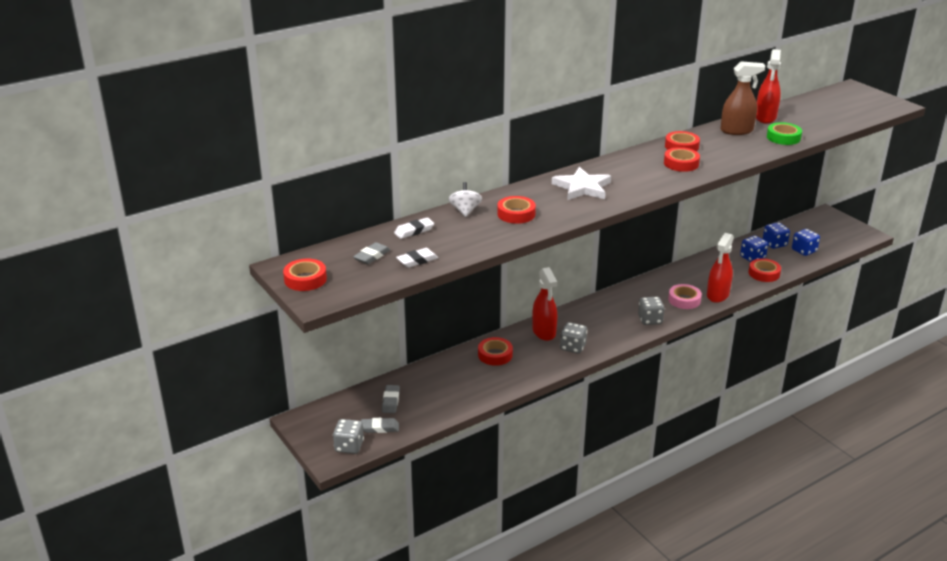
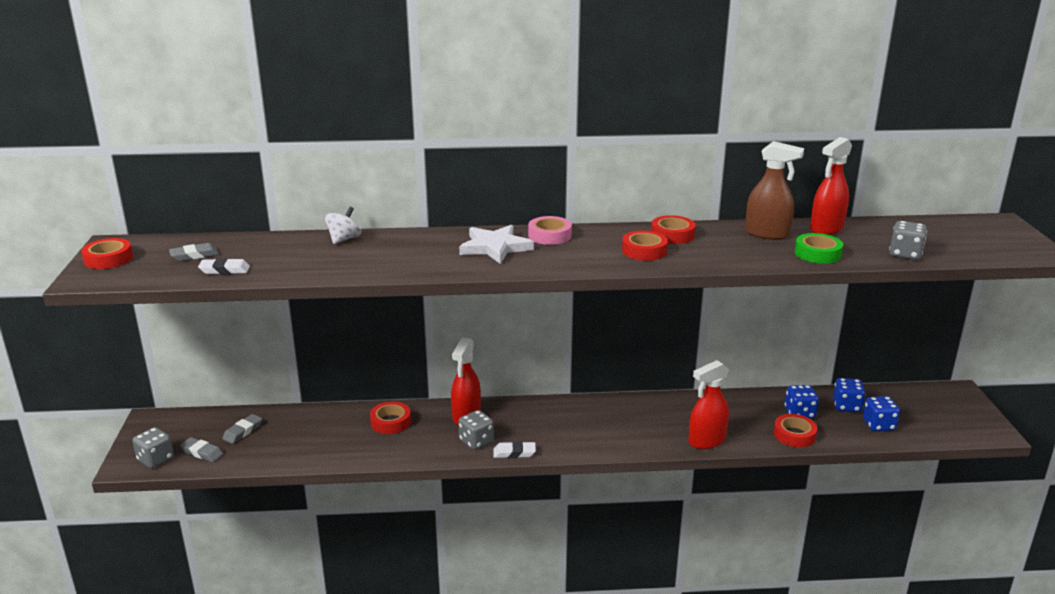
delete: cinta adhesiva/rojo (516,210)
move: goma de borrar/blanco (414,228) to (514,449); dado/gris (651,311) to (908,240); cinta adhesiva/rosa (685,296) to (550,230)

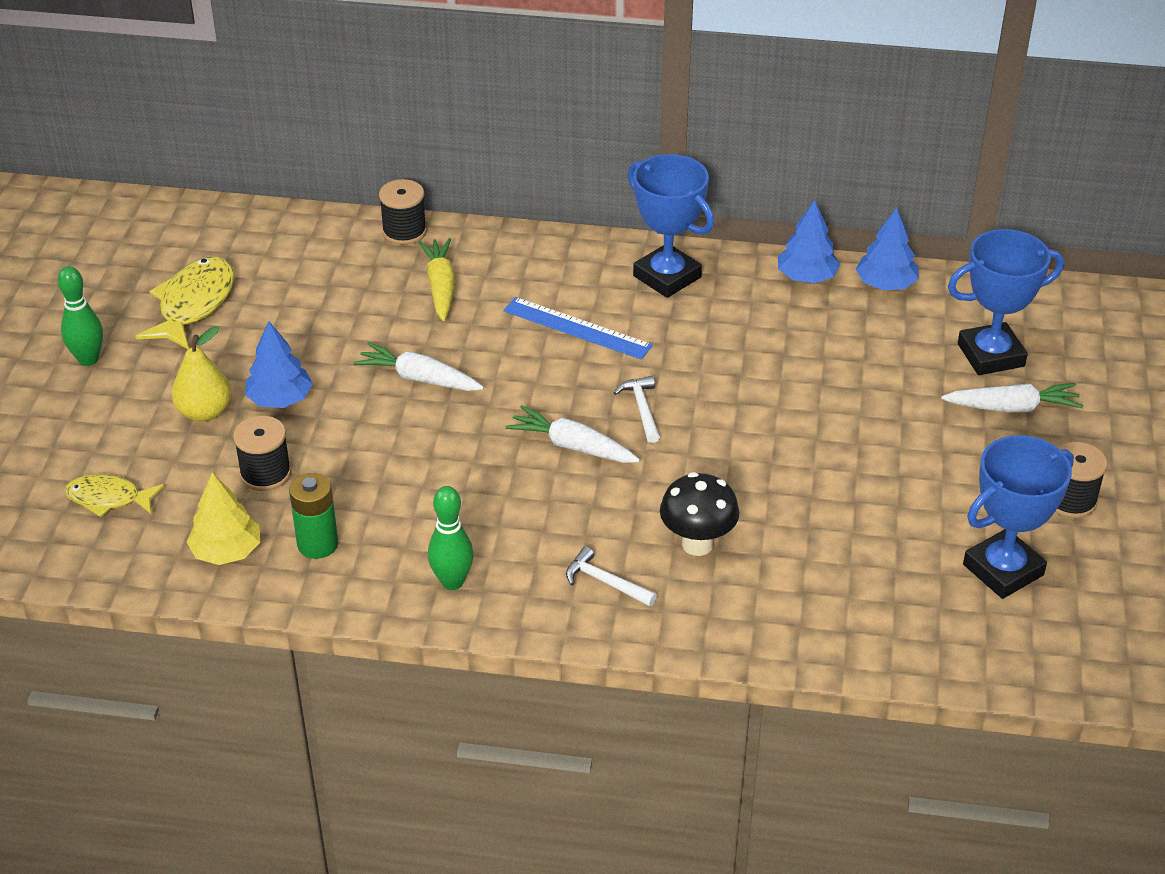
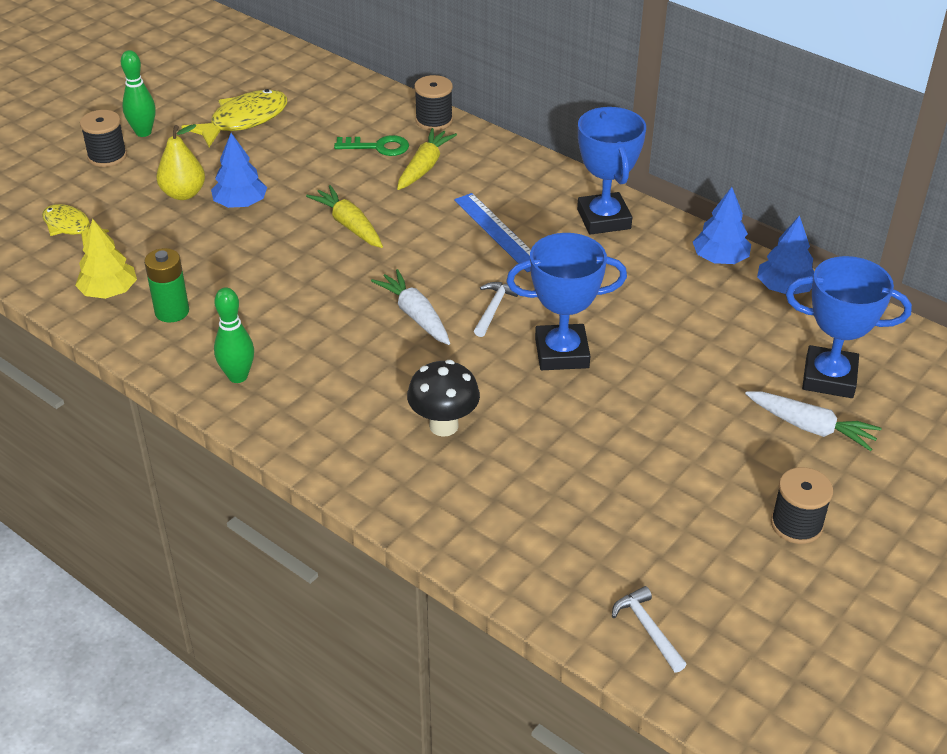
insert: llave/verde (371,145)
move: carrete/negro (262,453) to (103,138); martillo/blanco (611,576) to (649,629); trofeo/azul (1018,517) to (566,301)
recolor: zanahoria/blanco (418,366) to zanahoria/amarillo (344,216)

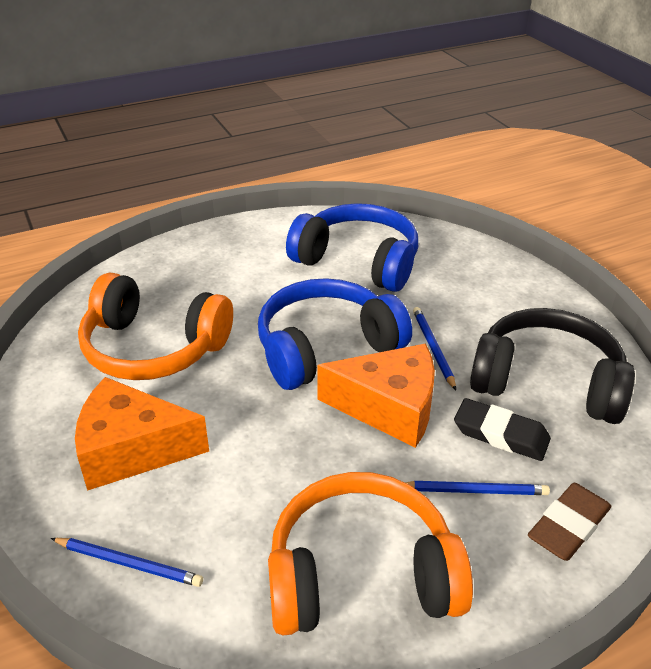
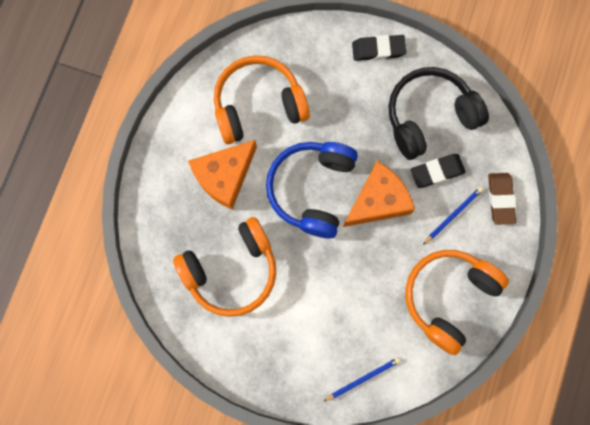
delete: lápiz/azul (434,348)
insert: goma de borrar/negro (379,48)
move: queso/naranja (142,434) to (222,174)
recolor: auriculares/azul (352,247) to auriculares/naranja (262,99)

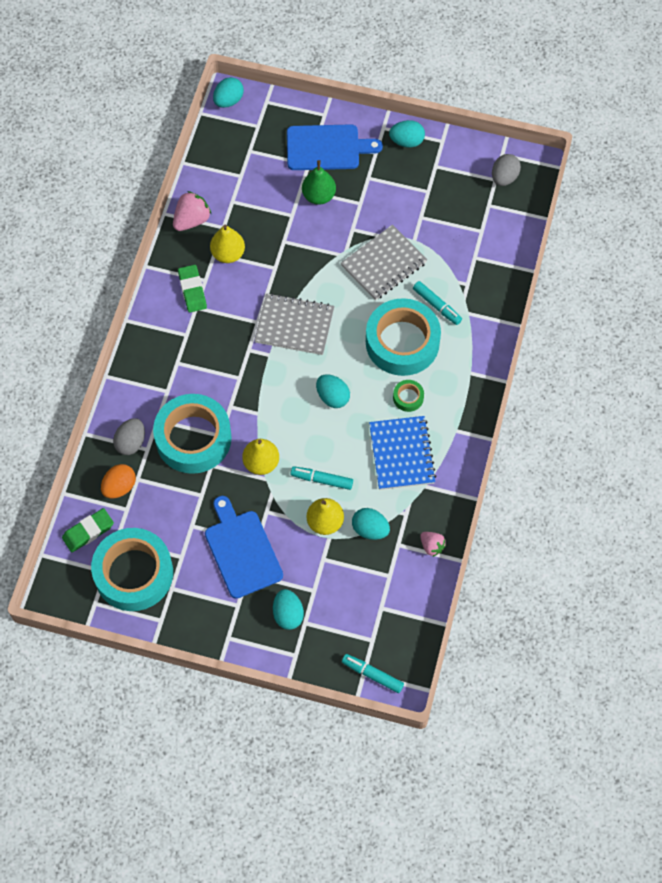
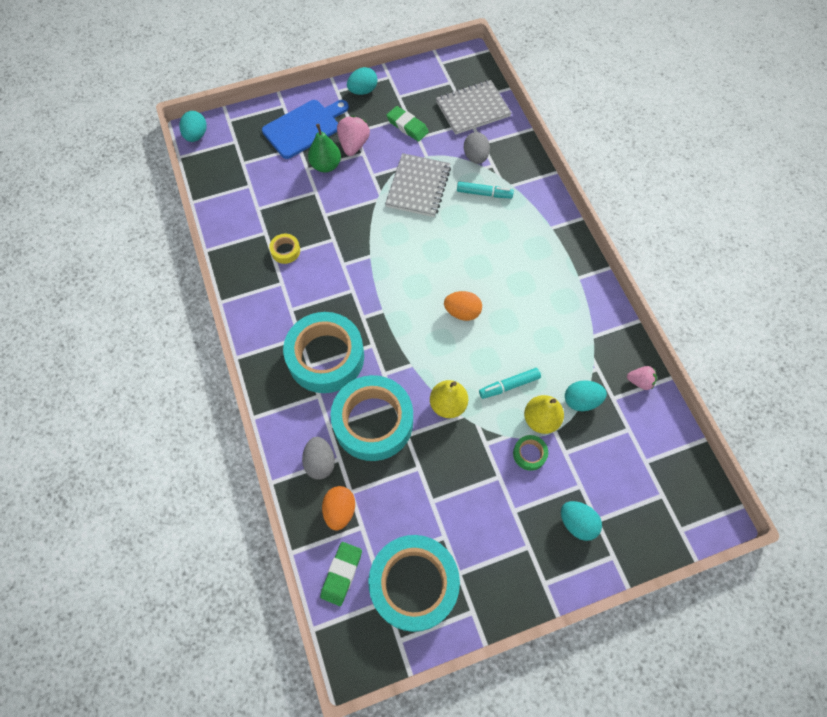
delete: tabla de cortar/azul (244,547); rotulador/turquesa (373,673); cuaderno/azul (403,453)
move: fresa/rosa (192,211) to (353,136); goma de borrar/verde (192,288) to (407,124); cuaderno/gris (294,324) to (473,107); cinta adhesiva/turquesa (403,337) to (323,352); cinta adhesiva/verde (408,396) to (530,453); huevo/gris (506,170) to (477,148)
replace: pera/amarillo (227,243) to cinta adhesiva/amarillo (284,249)
recolor: huevo/turquesa (333,391) to huevo/naranja (463,306)

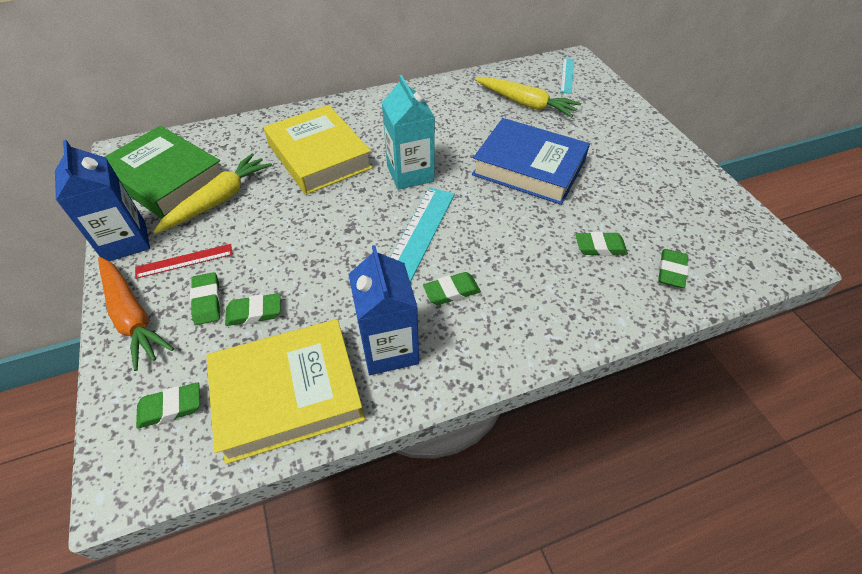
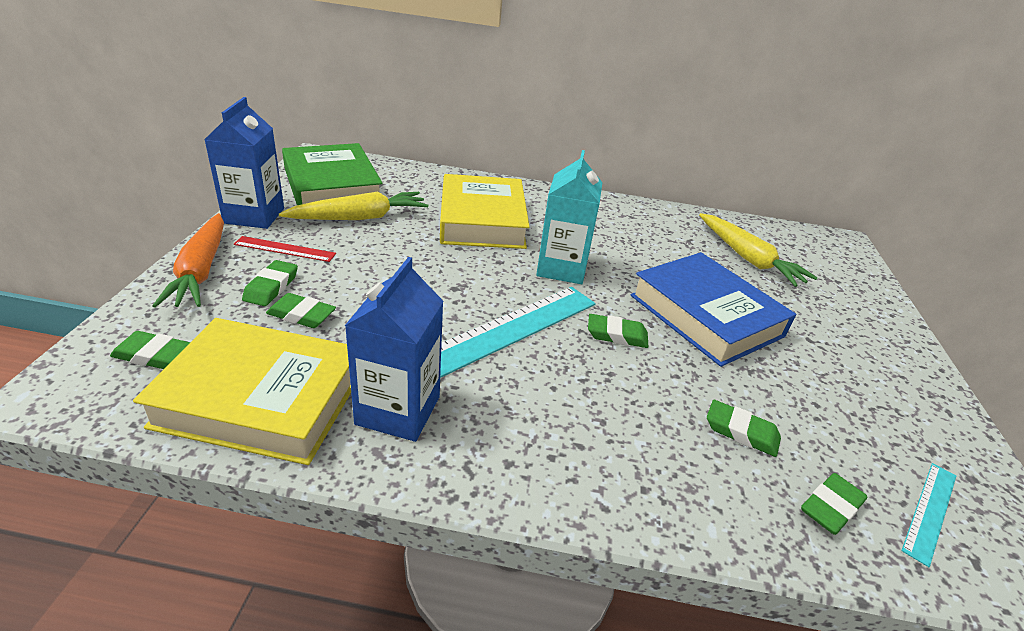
move: goma de borrar/verde (452,288) to (618,331); regla/turquesa (567,76) to (928,515)

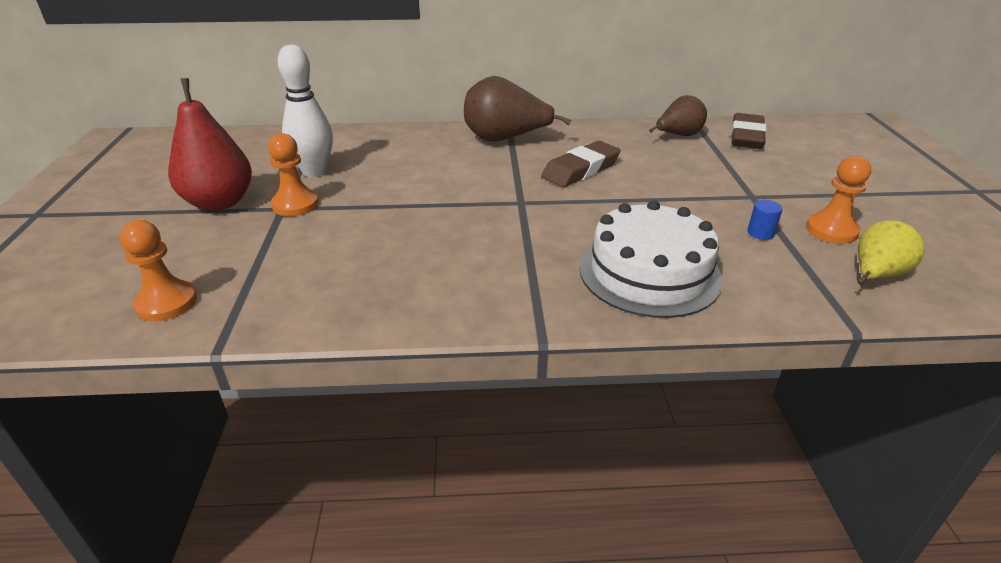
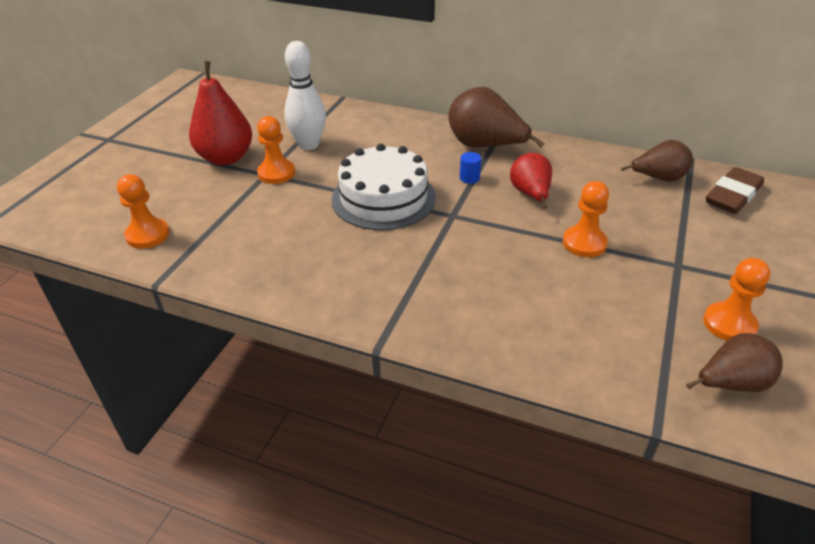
insert: peón/naranja (586,219)
move: tarta/blanco (651,259) to (384,186); cilindro/azul (765,220) to (470,168)
replace: goma de borrar/marrón (581,164) to pera/rojo (531,181)
recolor: pera/amarillo (891,252) to pera/marrón (734,362)

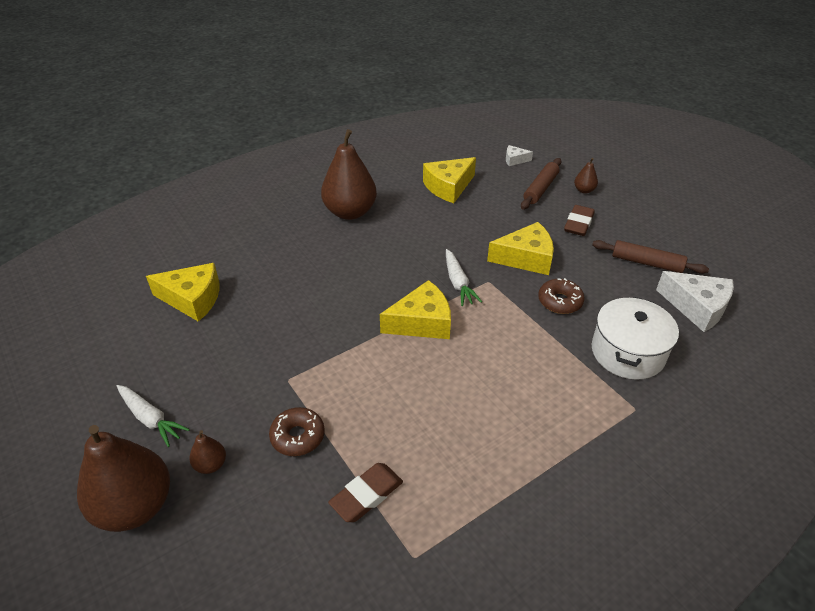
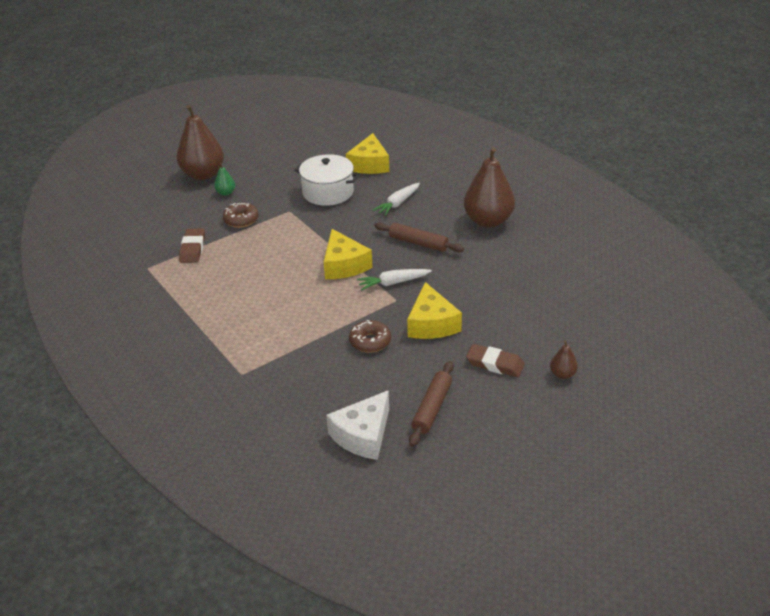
delete: queso/amarillo (449,180); queso/blanco (519,155)
move: zanahoria/blanco (153,416) to (396,199); rodillo/marrón (541,184) to (419,237); olla/blanco (635,338) to (326,180)
recolor: pera/marrón (208,452) to pera/verde (224,179)
rotate: goma de borrar/marrón (365,492) = (192,246) 45 degrees clockwise

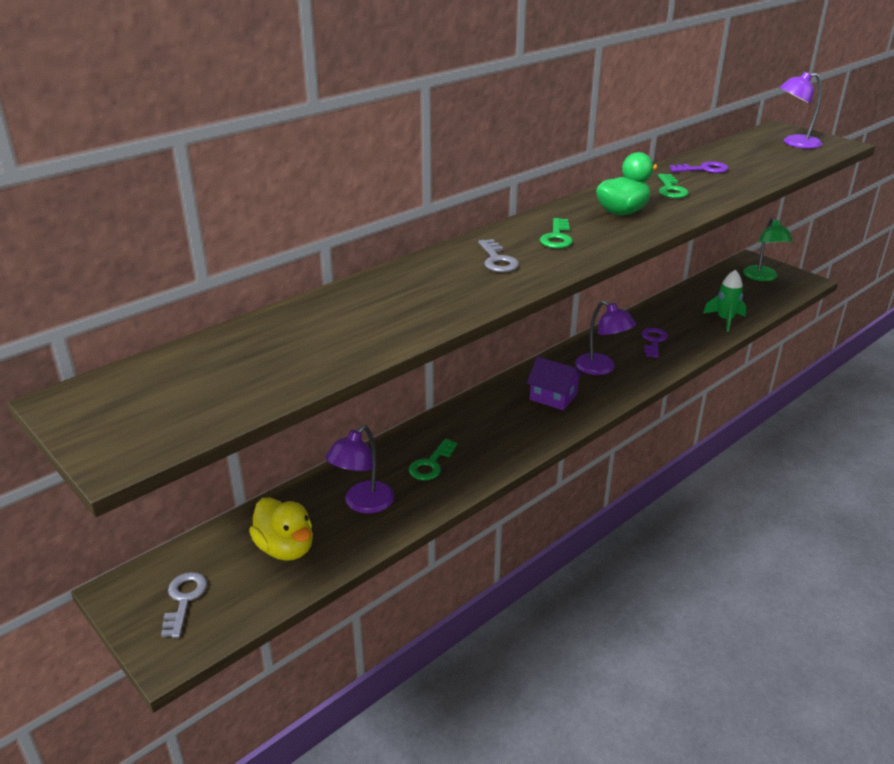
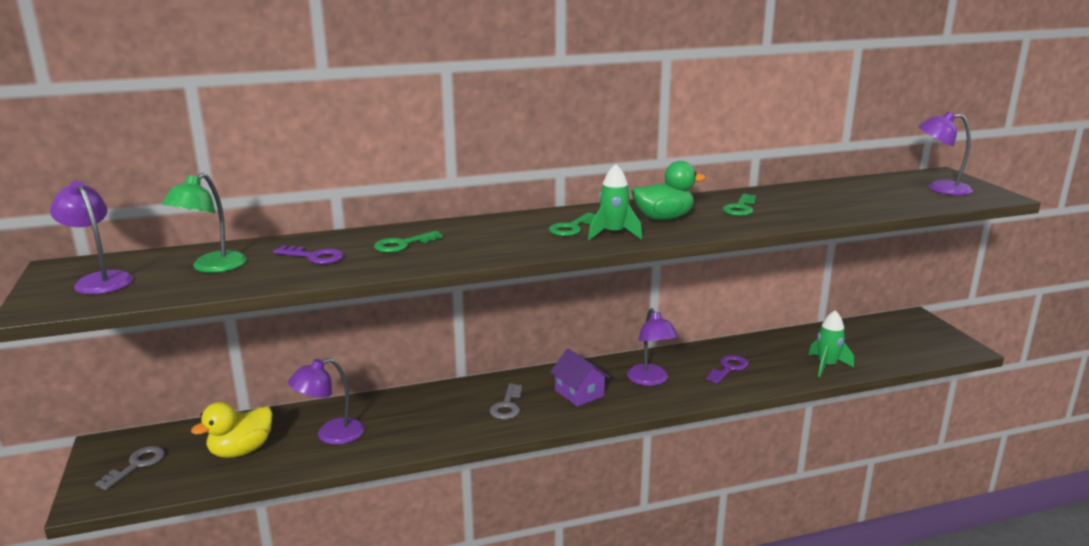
insert: lámpara/morado (91,237); cohete/verde (615,202)
move: llave/verde (432,459) to (408,242); llave/gris (498,256) to (506,401); llave/morado (699,167) to (308,254); lámpara/verde (768,249) to (204,223)
rotate: pato/amarillo (281,529) = (232,430) 60 degrees clockwise

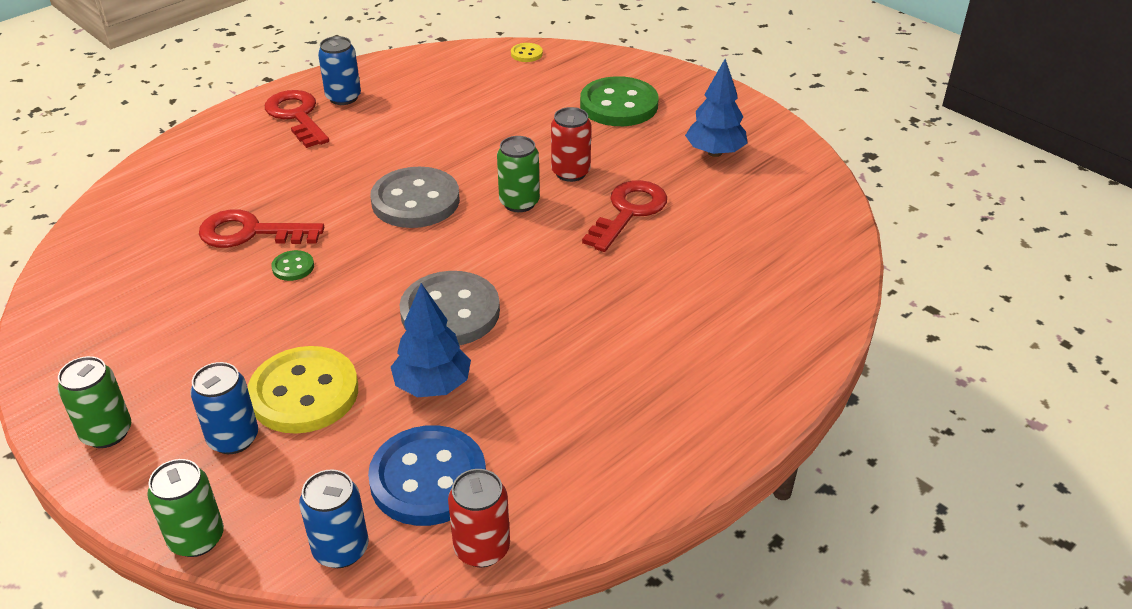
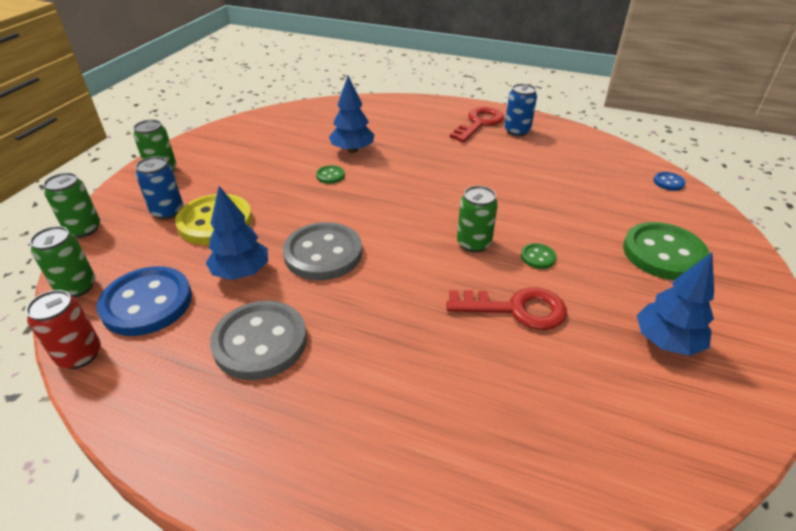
move: botón/gris (415,197) to (258,340)
replace: llave/rojo (261,229) to árbol/azul (351,114); lata/rojo (571,144) to botón/verde (539,256)
recolor: lata/azul (333,518) to lata/verde (62,262); botón/amarillo (527,52) to botón/azul (669,181)

